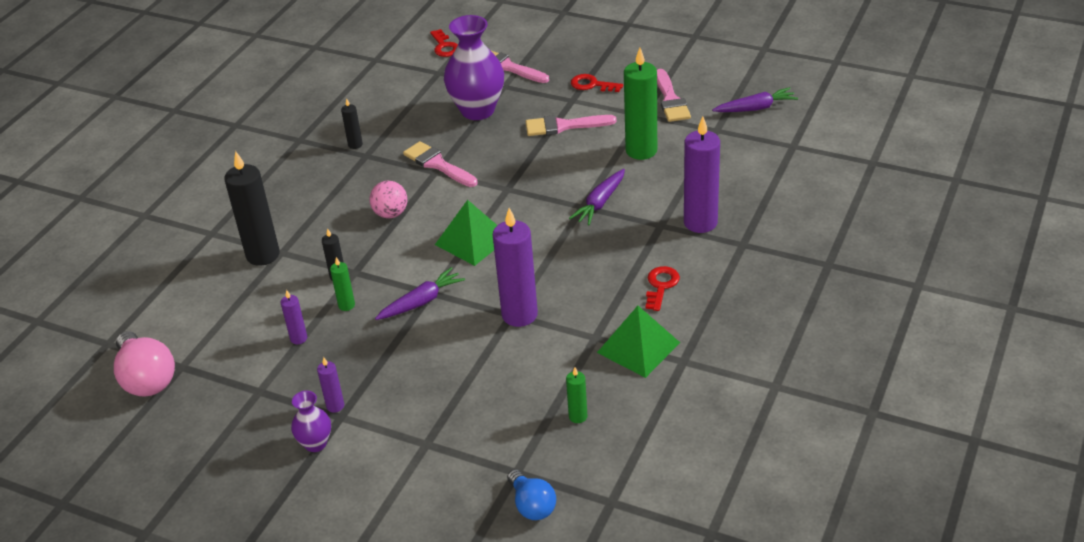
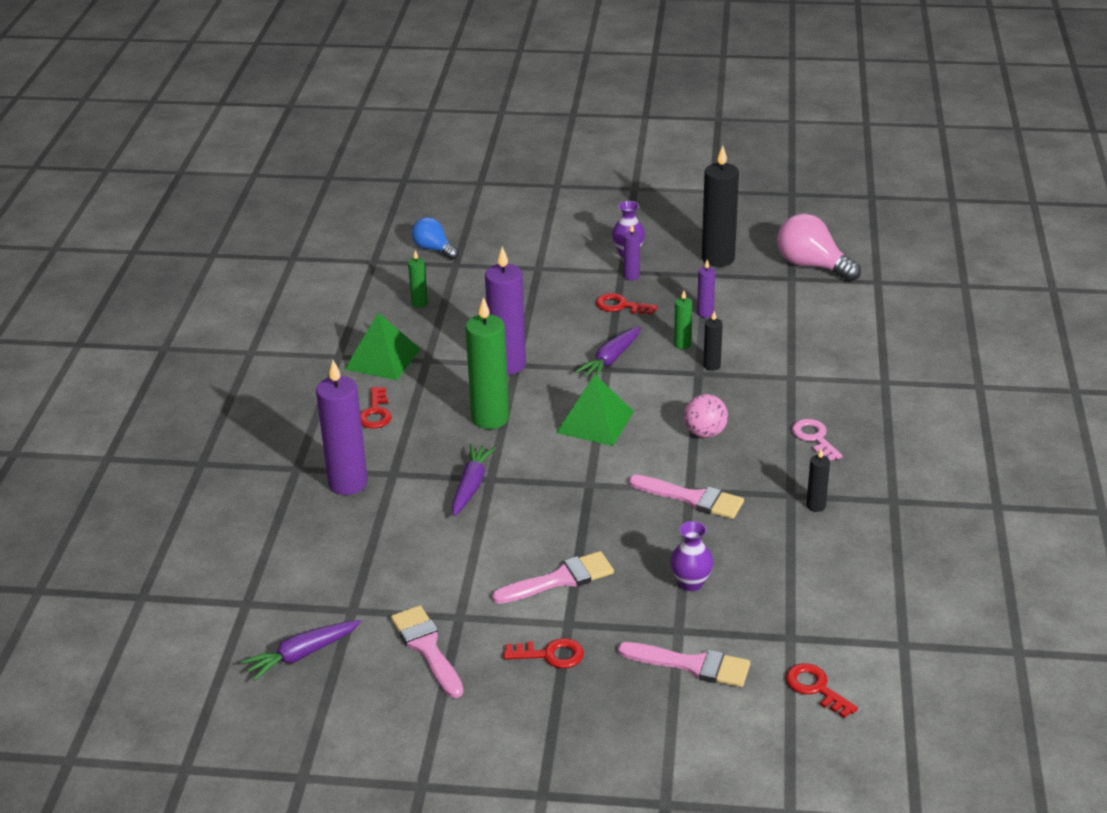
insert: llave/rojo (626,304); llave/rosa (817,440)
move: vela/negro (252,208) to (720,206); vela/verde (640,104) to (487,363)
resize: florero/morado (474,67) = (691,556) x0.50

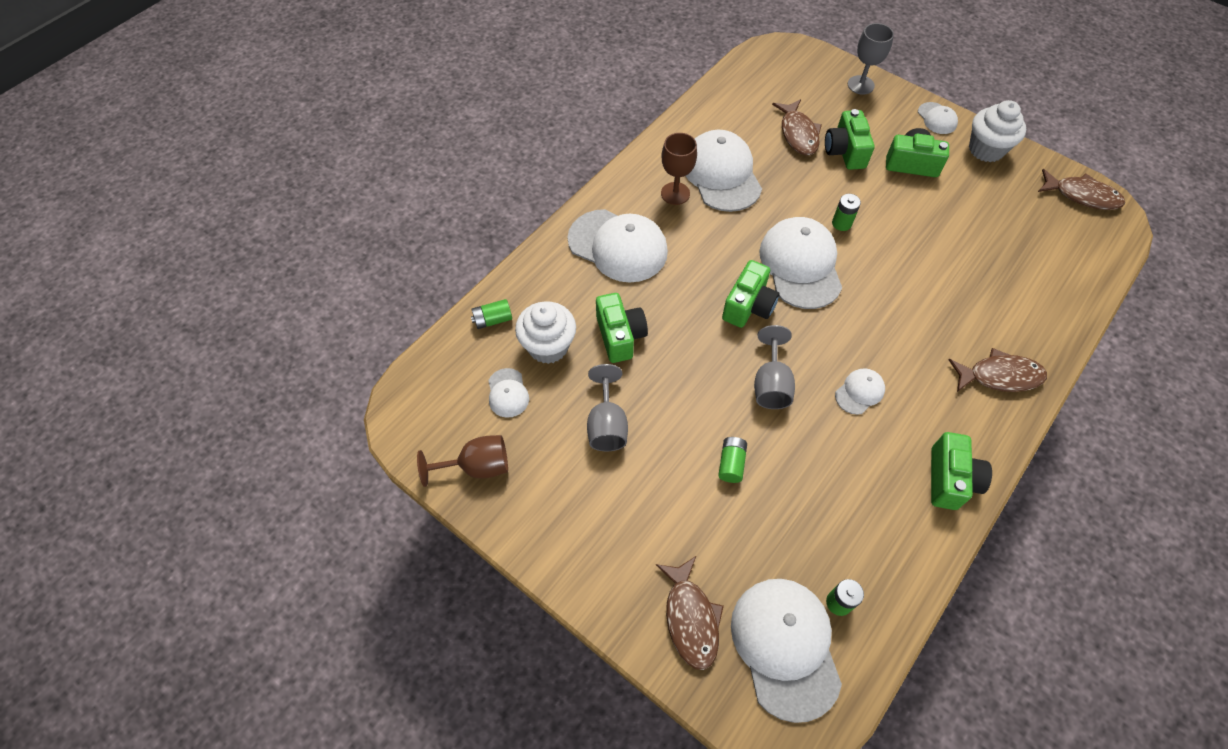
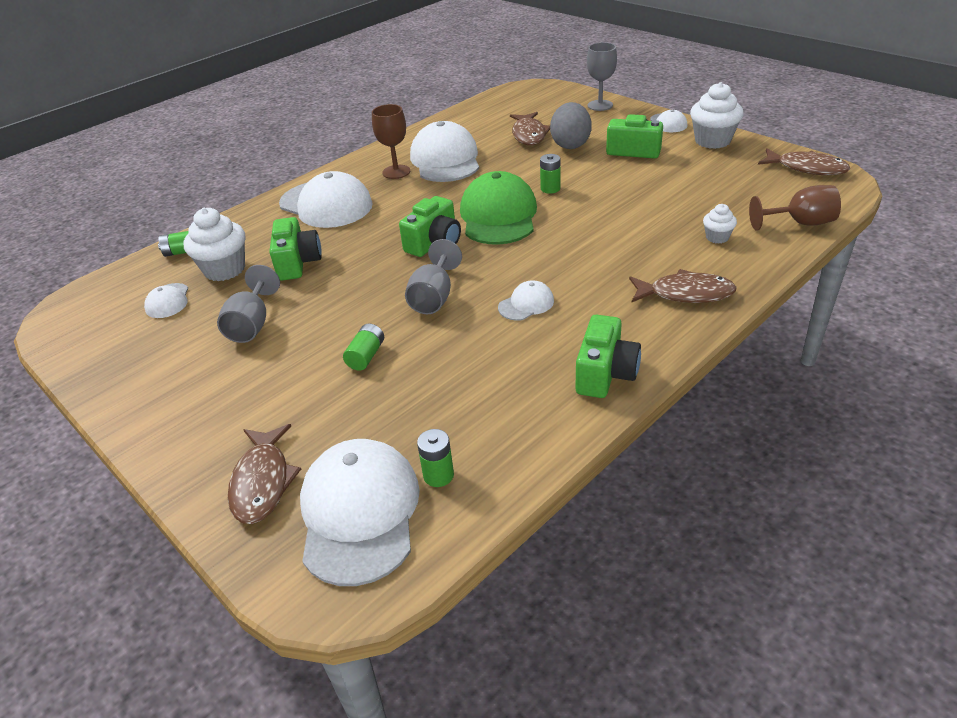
insert: magdalena/blanco (720,224)
move: copa/marrón (462,461) to (795,208)
replace: cámara/verde (849,139) to huevo/gris (571,125)
recolor: gorra/blanco (800,263) to gorra/verde (498,207)

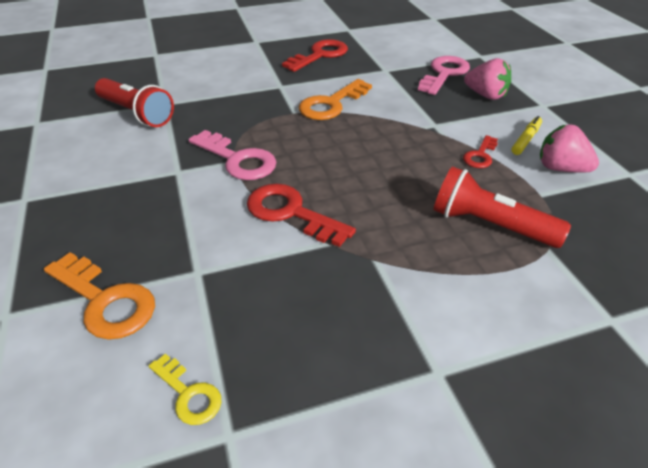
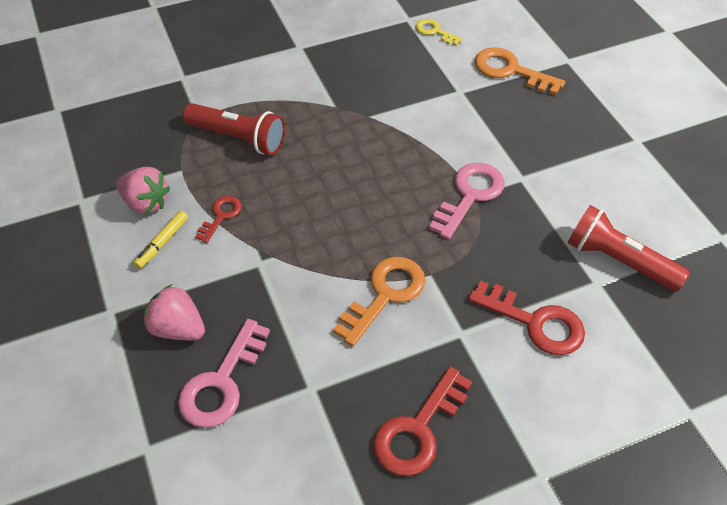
move: llave/rojo (301,215) to (526,317)
rotate: llave/rosa (232,155) = (467,201) 90 degrees clockwise

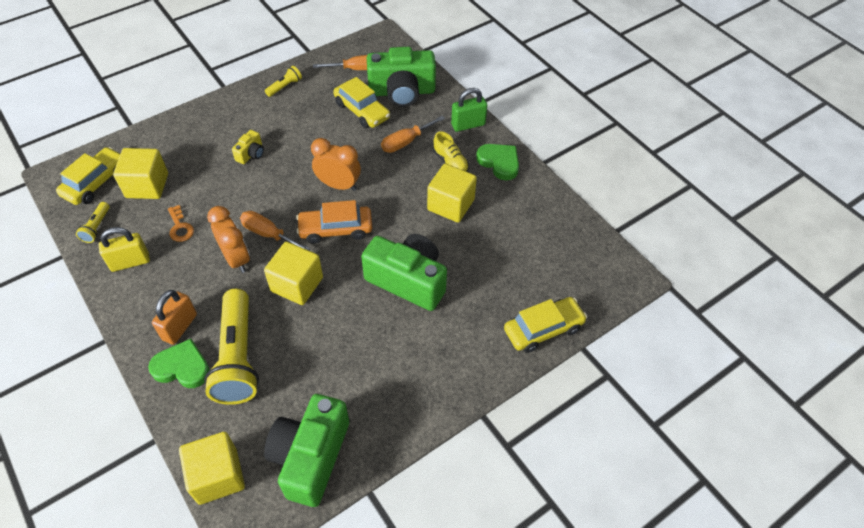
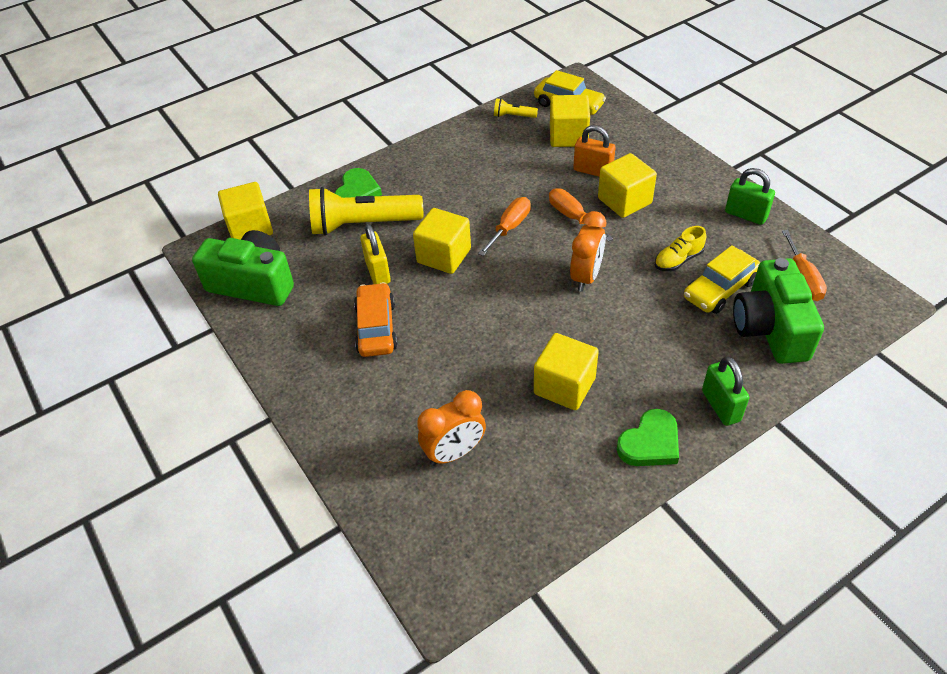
delete: llave/naranja (181,223); cámara/verde (404,272); coche/amarillo (545,325)
move: candado/amarillo (124,249) to (375,254); candado/naranja (174,317) to (594,151); despertador/naranja (228,239) to (451,428); coche/naranja (334,222) to (376,319); destornillador/naranja (413,134) to (581,215); zapato/amarillo (451,151) to (680,249)
replace: cámara/amarillo (248,147) to cubo/amarillo (627,185); lámpara de mano/amarillo (283,81) to candado/verde (750,196)

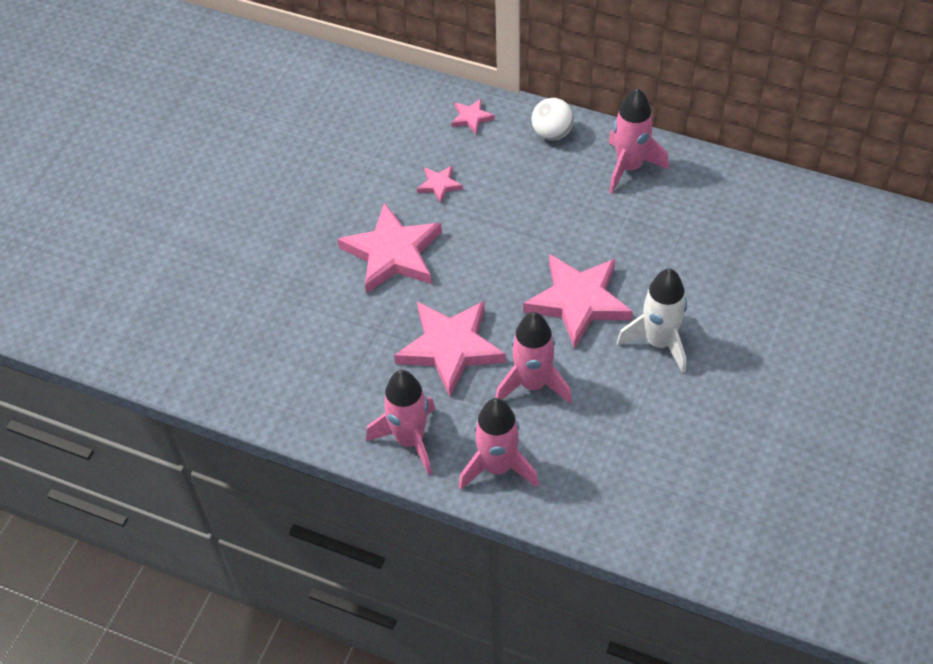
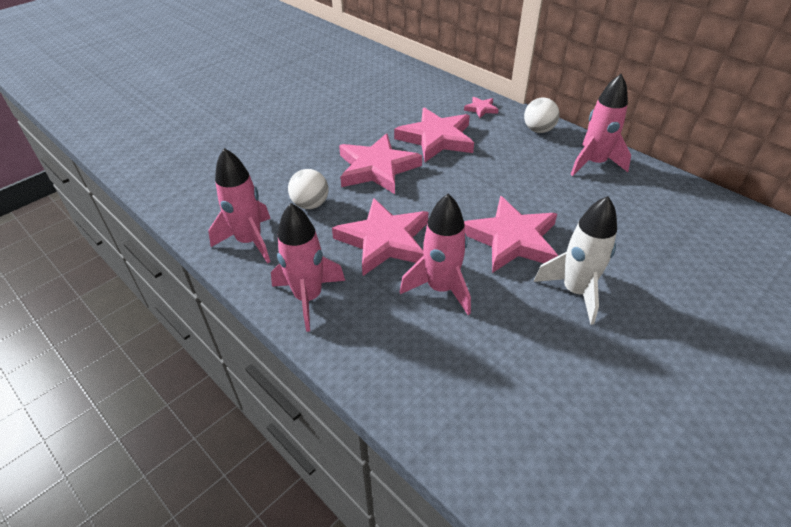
insert: pelota/blanco (308,189)
move: cohete/rosa (499,444) to (239,205)
resize: estrella/rosa (440,184) = (434,134) x2.22

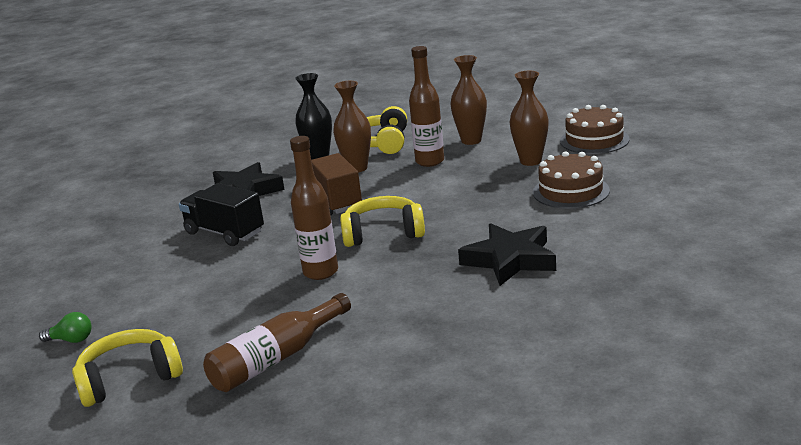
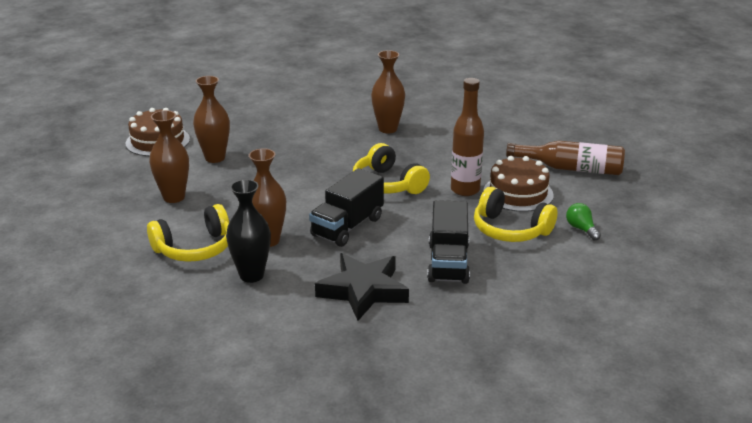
delete: botella/marrón (426,106)
move: bombilla/verde (65,327) to (583,222); auriculares/amarillo (127,368) to (515,214); tarta/marrón (571,180) to (518,184)
replace: estrella/negro (507,254) to florero/marrón (388,91)
recolor: camión/marrón (336,184) to camión/negro (346,207)

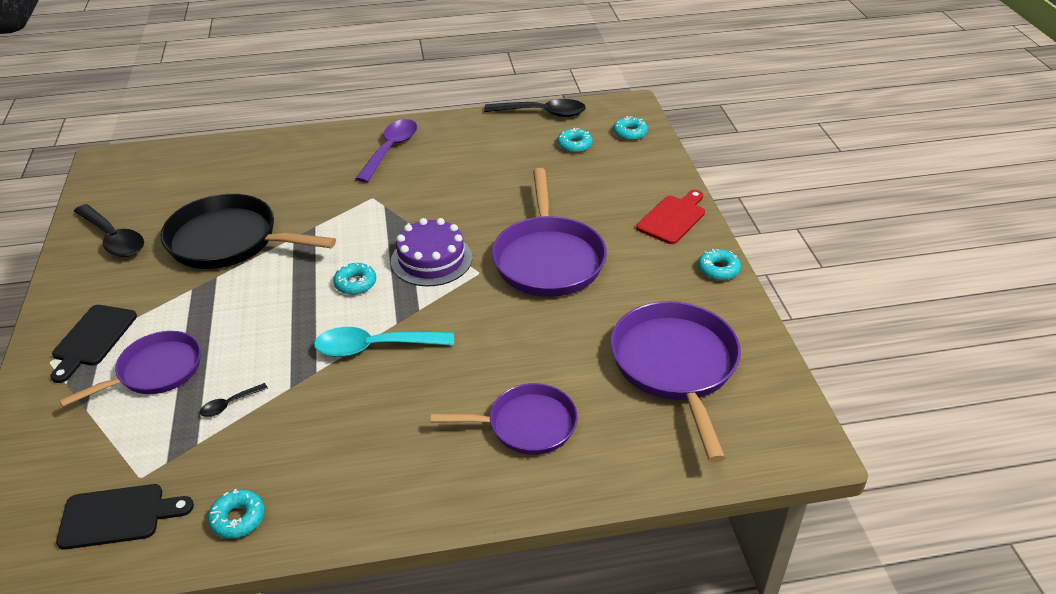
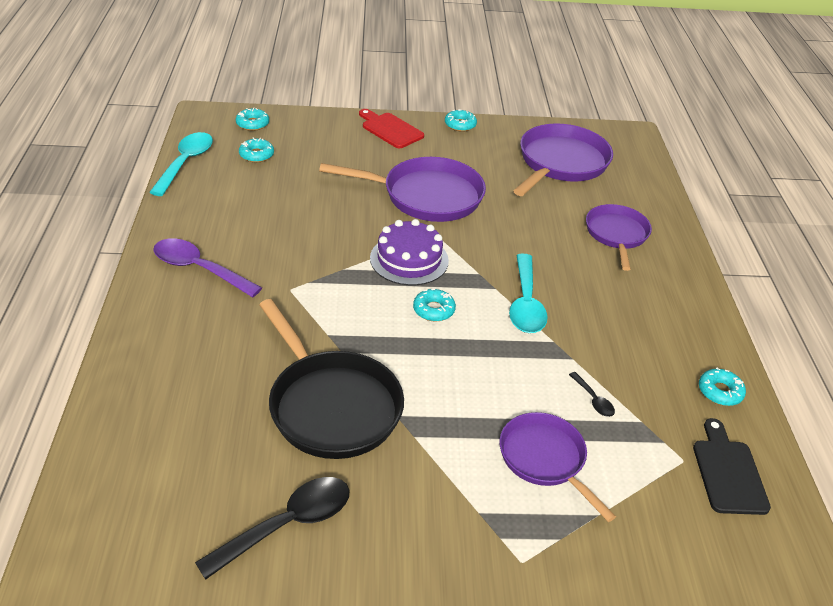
delete: tabla de cortar/negro (94,344)
recolor: cuchara/negro (535,108) to cuchara/turquesa (181,164)
rotate: sartén/negro (248,231) = (331,379) 60 degrees counterclockwise; sartén/morado (675,381) = (563,160) 120 degrees clockwise

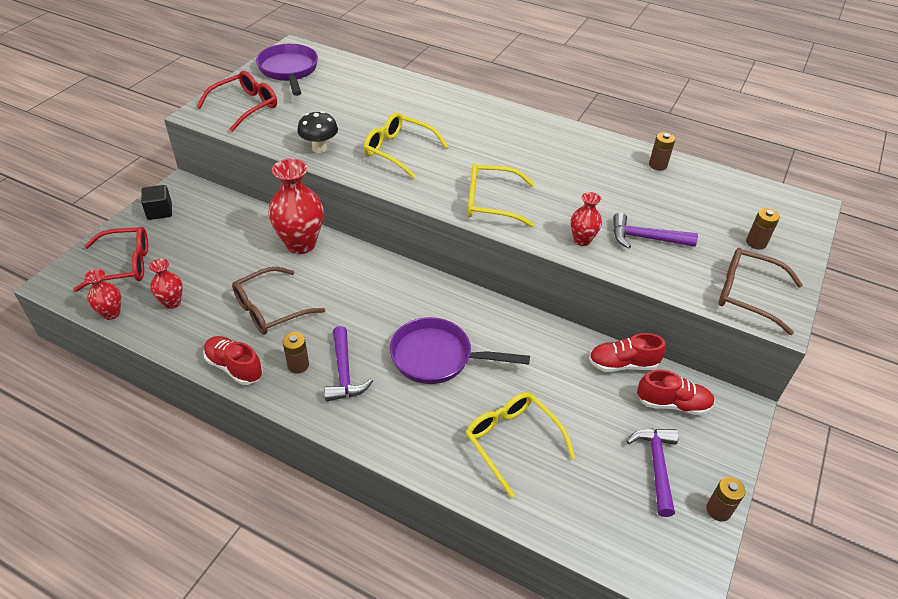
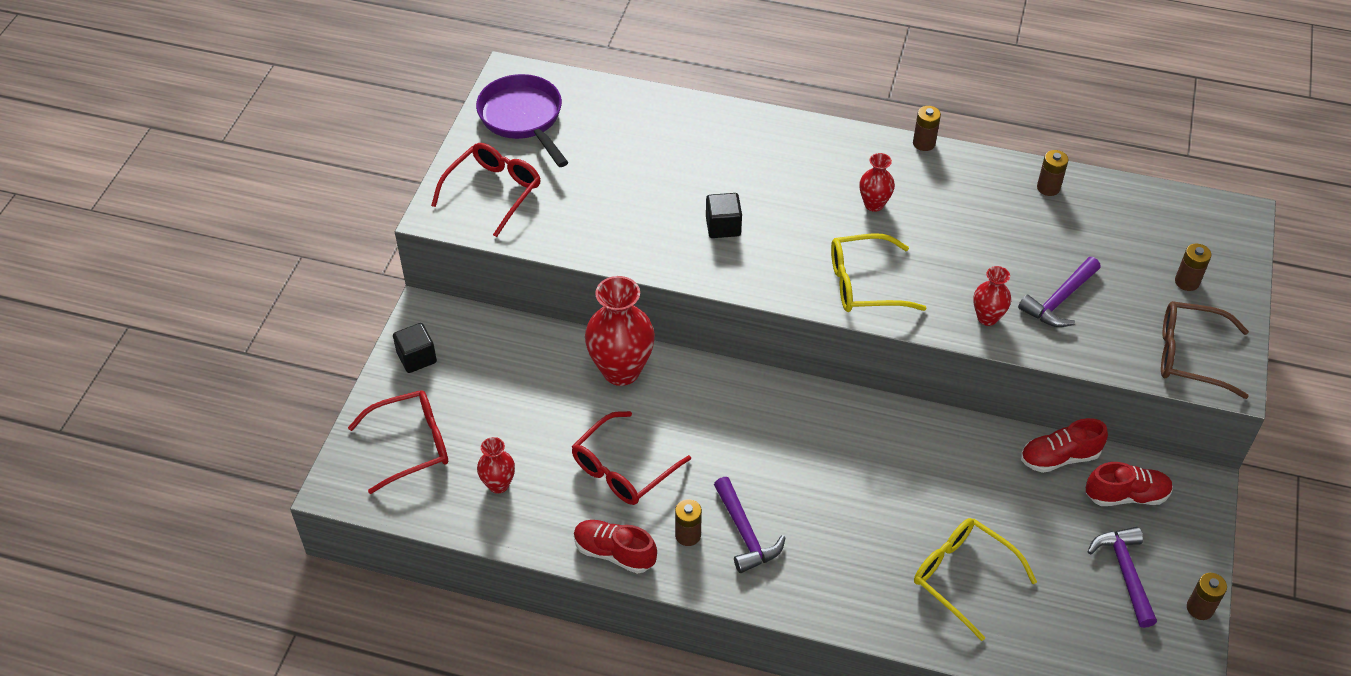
delete: seta/negro (317,132); sartén/morado (460,350)
insert: pila/marrón (927,128)
move: florero/rojo (102,294) to (877,182)
replace: gafas/amarillo (406,145) to cubo/negro (724,215)
recolor: gafas/marrón (278,301) to gafas/rojo (631,458)
rotate: martillo/morado (655,230) = (1059,292) 45 degrees counterclockwise

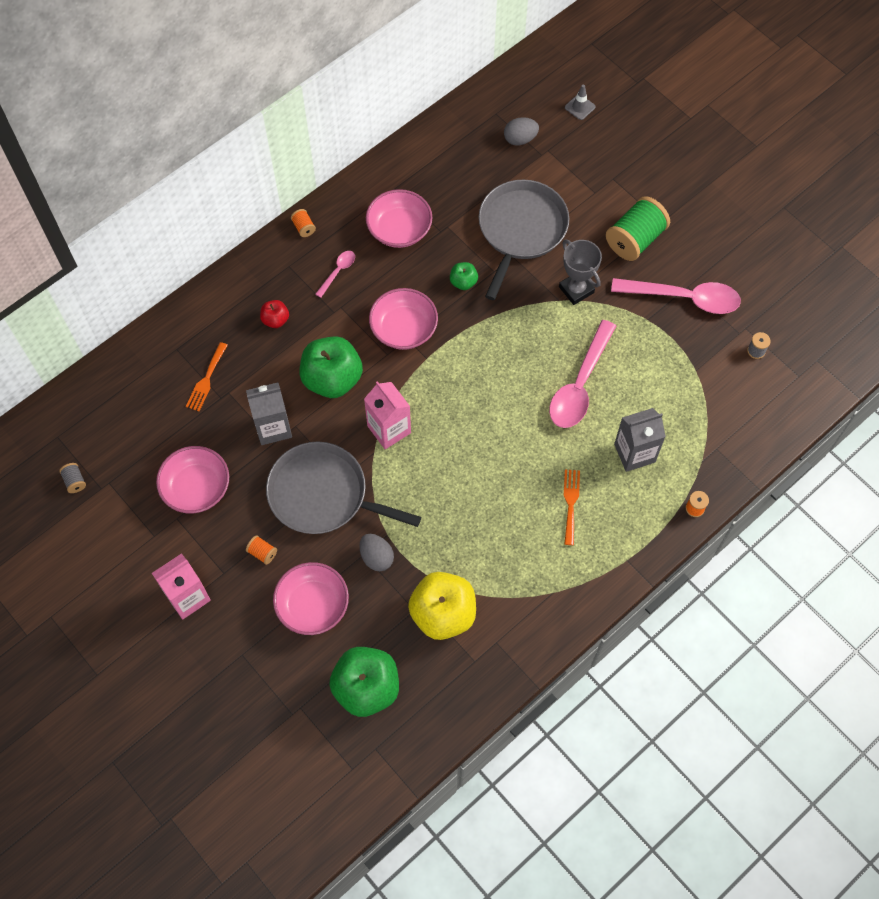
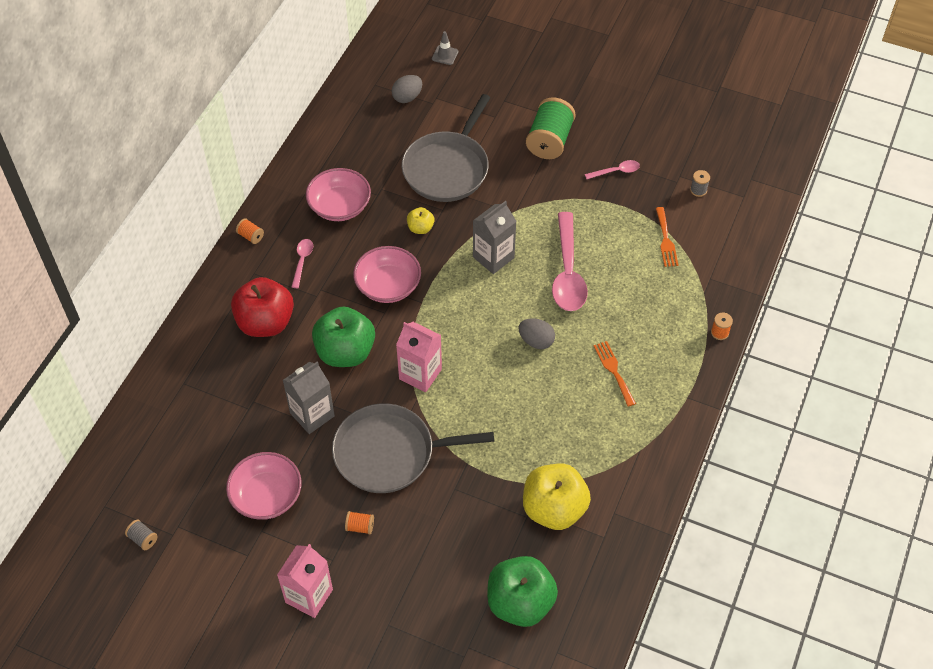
delete: cuenco/rosa (311,598); trofeo/gris (580,272)
move: tenedor/naranja (207,376) to (667,237); huevo/gris (376,552) to (537,333); cartón de leche/gris (640,440) to (495,237)
recolor: manzana/verde (464,276) to manzana/amarillo (420,220)
rotate: sartén/gris (524,240) = (446,148) 150 degrees counterclockwise
resize: manzana/rojo (274,314) = (262,307) x2.11; cuchara/rosa (676,296) = (612,169) x0.47

